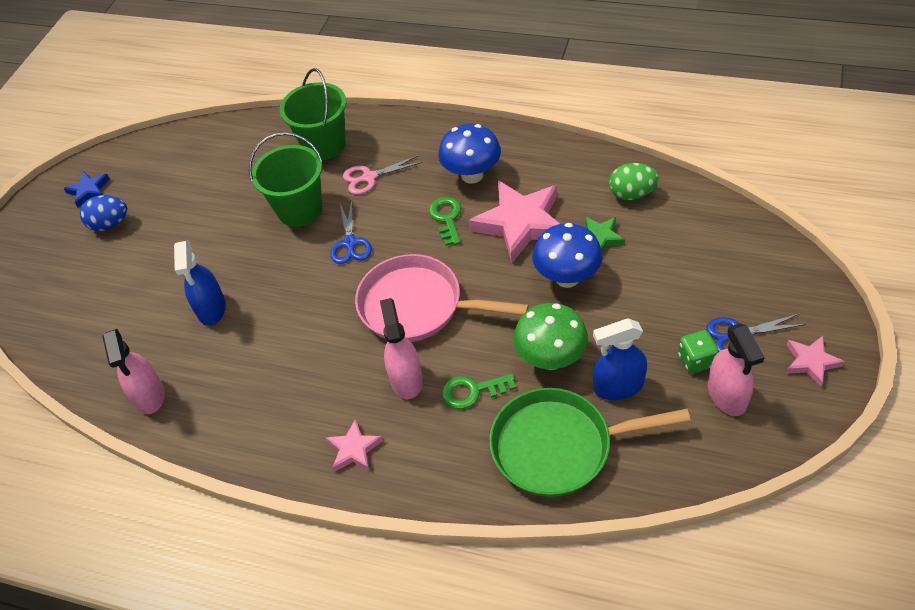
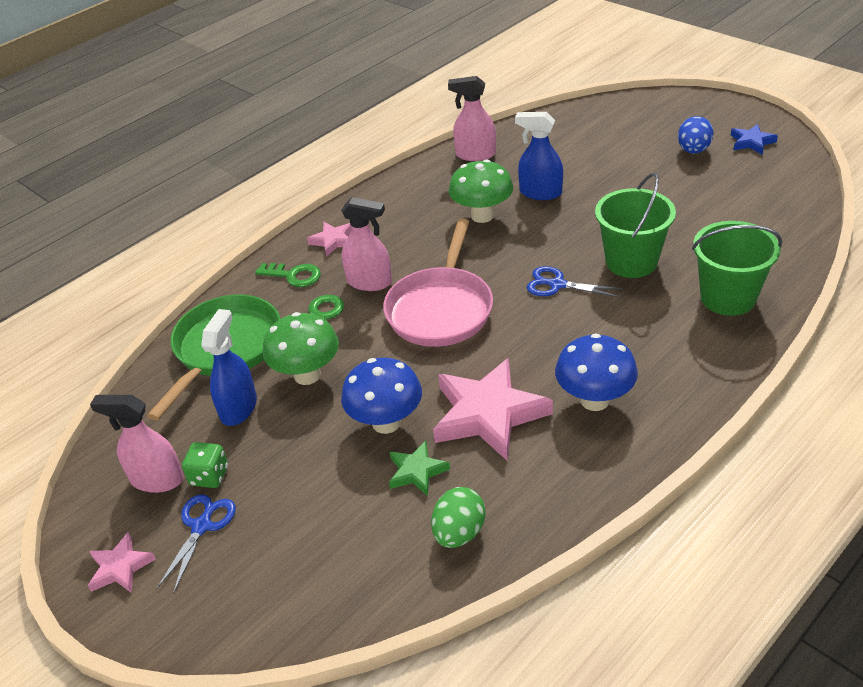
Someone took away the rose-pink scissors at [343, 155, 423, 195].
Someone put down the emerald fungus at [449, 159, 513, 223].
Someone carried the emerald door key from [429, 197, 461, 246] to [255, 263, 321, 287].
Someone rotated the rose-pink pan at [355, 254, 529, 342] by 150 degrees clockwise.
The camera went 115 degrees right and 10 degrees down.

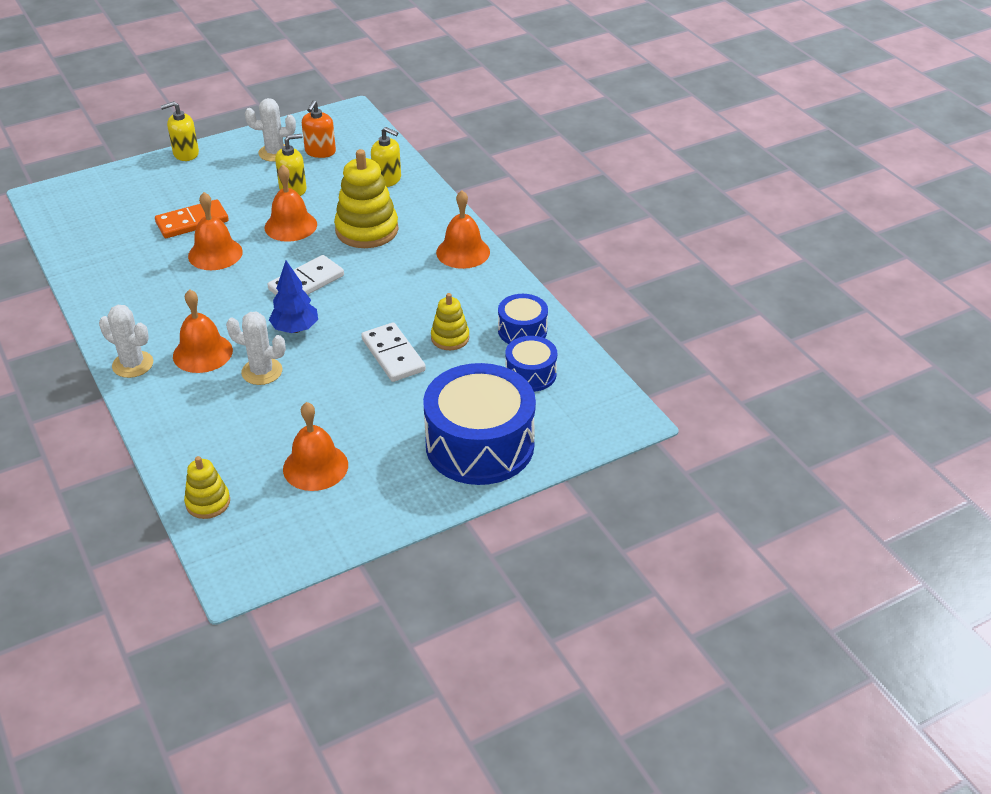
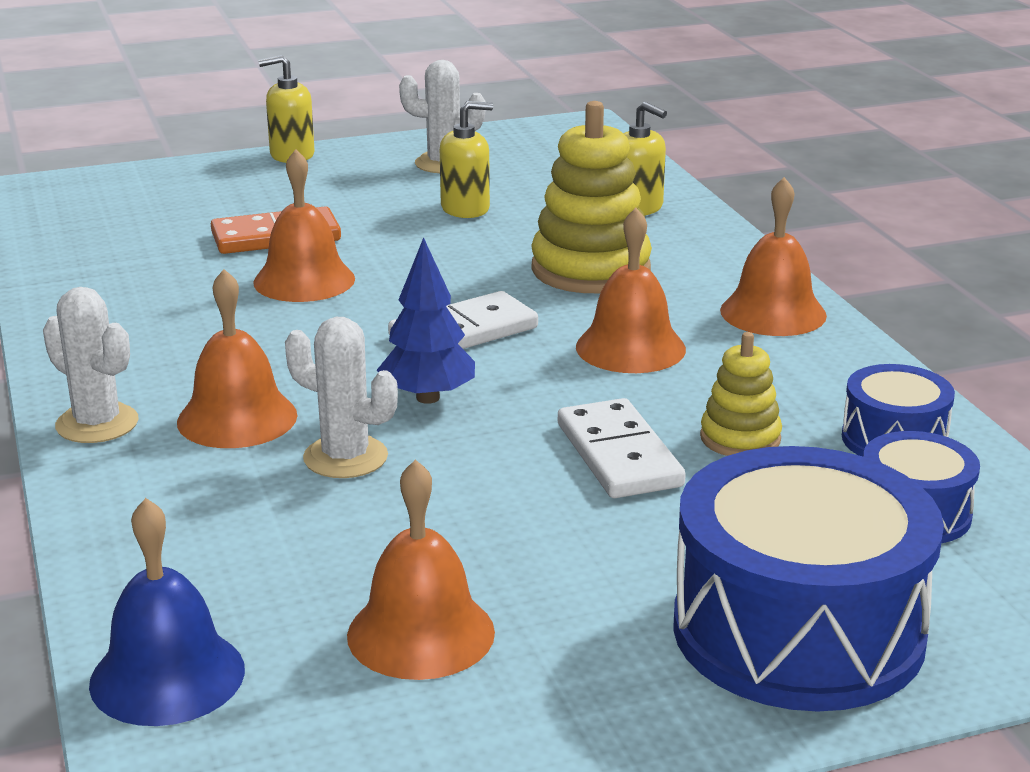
Someone took away the orange soap dispenser at [302, 100, 336, 158].
Someone carried the orange bell from [265, 165, 317, 242] to [576, 208, 686, 373].
Someone swapped the golden ring stacker at [184, 456, 230, 519] for the cobalt bell at [89, 498, 245, 726].
The camera went 10 degrees right and 15 degrees down.

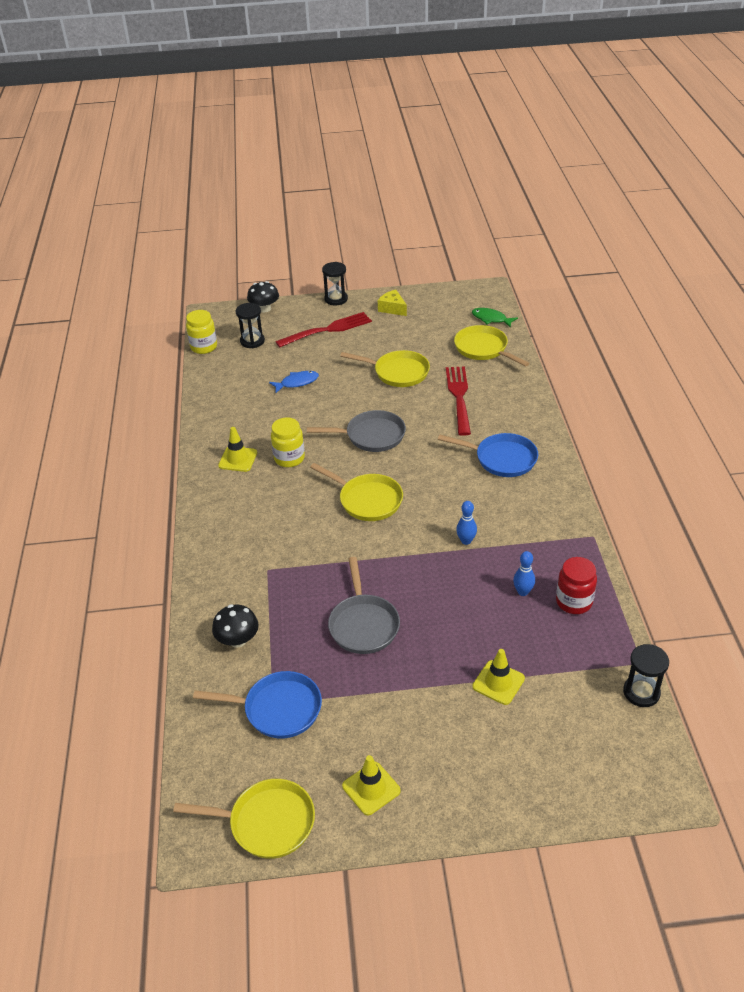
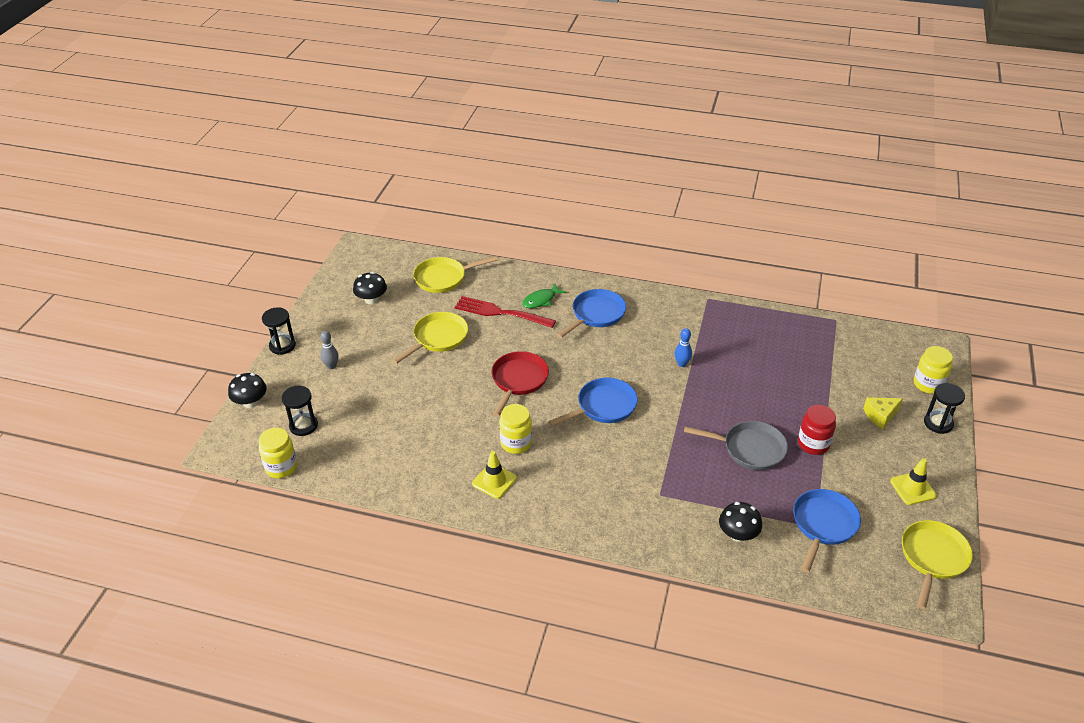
Someone took away the cobalt toy fish at [269, 371, 319, 393].
Someone took away the golden traffic cone at [473, 649, 525, 705].
Someone took away the cobalt tenpin at [513, 551, 535, 596].
Someone put down the black fungus at [353, 272, 387, 304].
Someone put down the golden jar at [914, 346, 953, 394].
Someone carried the golden piece of cheese from [378, 290, 407, 316] to [863, 397, 903, 429].
Someone carried the emerald toy fish from [472, 308, 518, 328] to [522, 283, 566, 308].
Someone carried the red jar from [556, 557, 597, 614] to [798, 405, 836, 455].
Someone carried the black sand timer from [623, 644, 669, 707] to [924, 383, 965, 434].
Someone swapped the red table fork at [275, 312, 372, 348] for the grey tenpin at [320, 331, 339, 369].
Someone repainted the grey pan at [307, 410, 406, 452], which became the red pan at [491, 351, 549, 417].
Someone repainted the golden pan at [310, 463, 403, 521], which became the cobalt pan at [548, 378, 638, 426].
The camera went 70 degrees left and 0 degrees up.

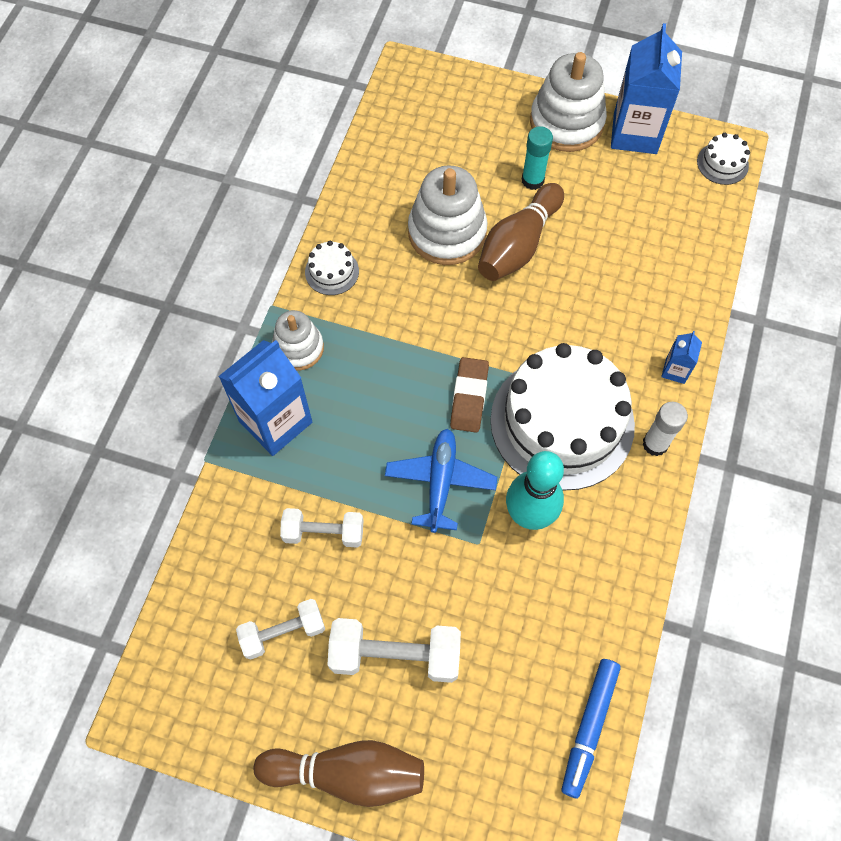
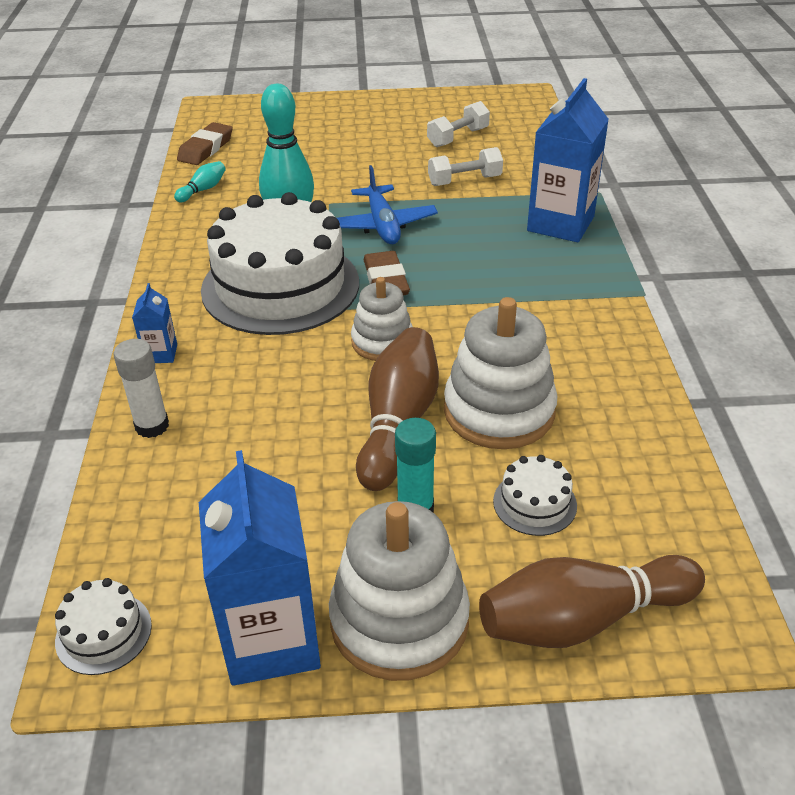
Someone took away the snow-white dumbbell at [328, 618, 461, 683].
Someone put down the teal tenpin at [174, 161, 226, 202].
Someone carried the brown tenpin from [254, 740, 424, 807] to [479, 555, 705, 648].
Someone carried the snow-white ring stacker from [272, 310, 324, 371] to [351, 277, 413, 361].
Someone carried the snow-white cake from [305, 241, 359, 295] to [493, 455, 577, 536].
Someone carried the snow-white glue stick from [643, 402, 688, 456] to [114, 339, 169, 438].
Someone swapped the cobalt felt pen at [561, 659, 621, 798] for the brown gum eraser at [177, 122, 233, 165].
The camera went 160 degrees right and 25 degrees down.

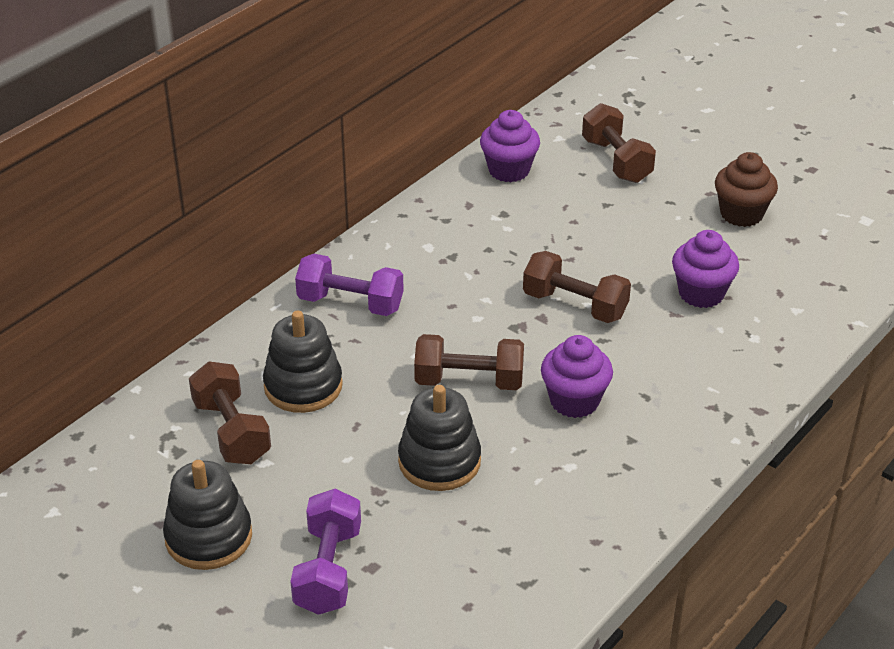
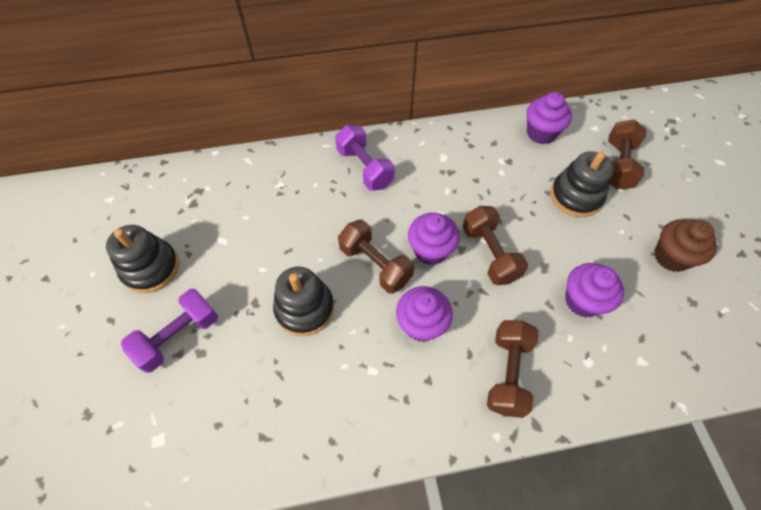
Someone put down the royal purple fairy cake at [408, 213, 460, 265].
Someone carried the brown dumbbell from [189, 362, 271, 464] to [487, 320, 539, 418].
Someone carried the black ring stacker from [263, 311, 343, 413] to [551, 151, 614, 217].
The camera went 40 degrees right and 20 degrees up.

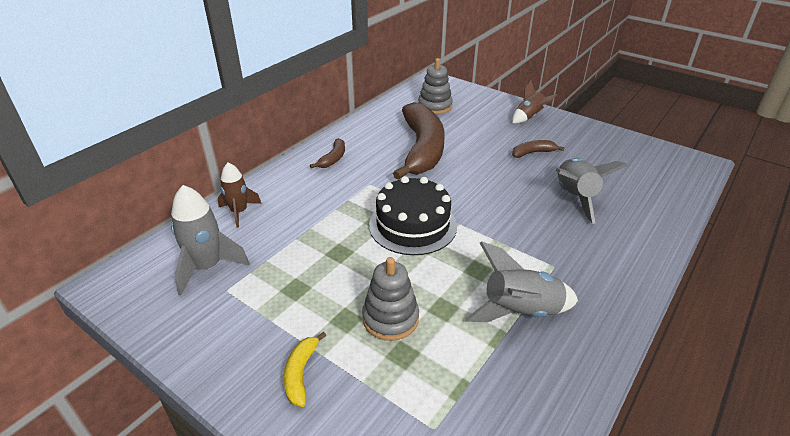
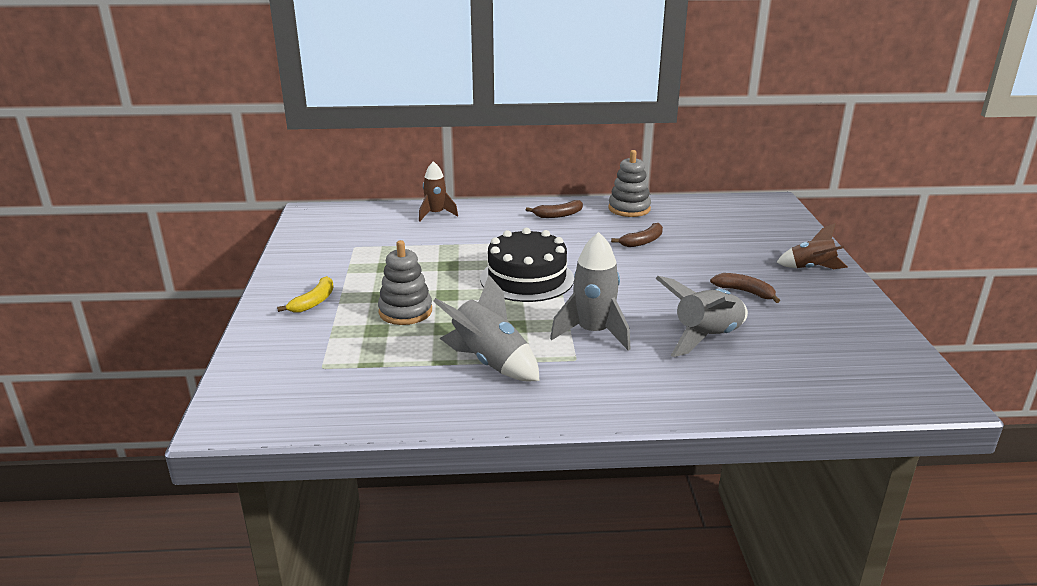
Someone carried the grey toy rocket from [171, 185, 250, 295] to [550, 232, 631, 350].
Someone carried the grey ring stacker from [418, 58, 453, 114] to [608, 150, 651, 217].
Someone rotated the golden banana at [284, 332, 326, 407] by 150 degrees clockwise.
Someone scaled the brown banana at [393, 102, 445, 180] by 0.41.
The camera went 50 degrees right and 10 degrees down.

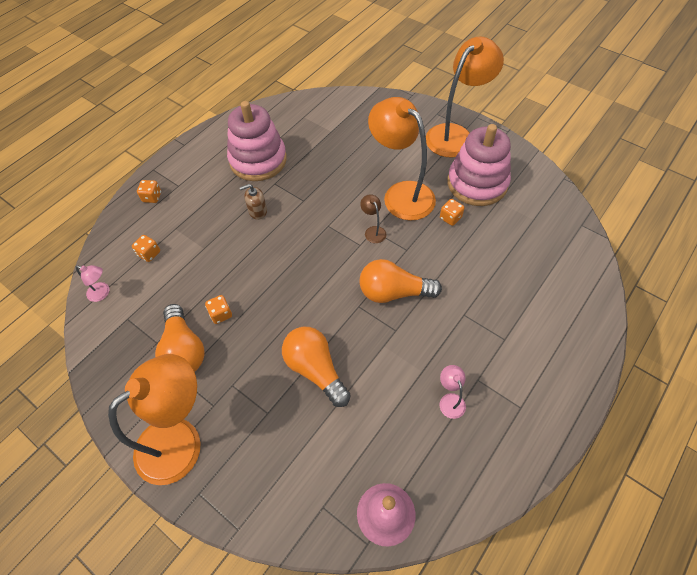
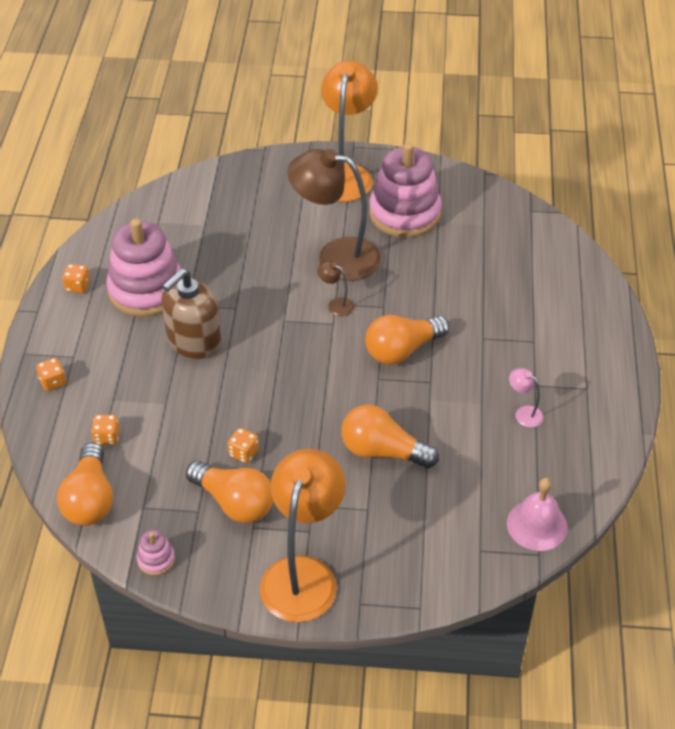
Someone put down the rose-pink ring stacker at [137, 530, 175, 575].
Someone carried the orange game die from [440, 199, 464, 226] to [62, 264, 90, 293].
Someone swapped the rose-pink desk lamp at [76, 265, 109, 302] for the orange bulb at [57, 443, 113, 526].
Someone repainted the orange desk lamp at [368, 97, 436, 221], which became the brown desk lamp at [287, 149, 381, 281].
Someone scaled the brown soap dispenser at [240, 184, 267, 220] by 2.02.
The camera went 35 degrees left and 10 degrees down.

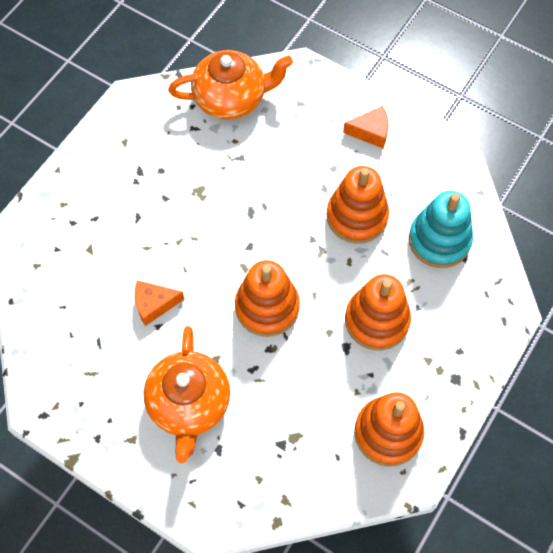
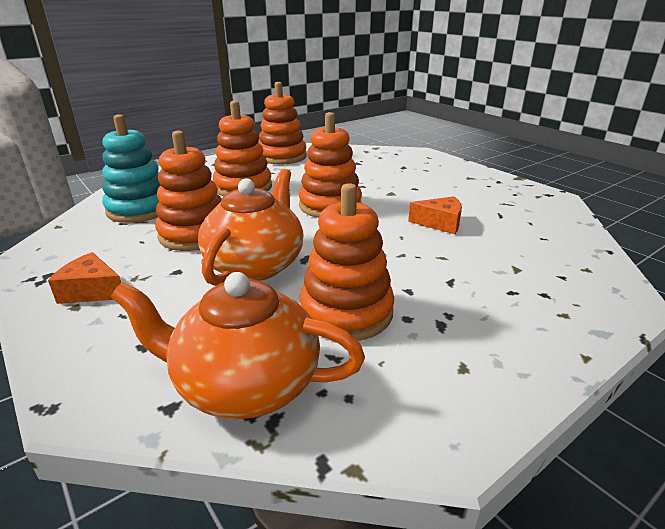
Someone put down the orange ring stacker at [300, 183, 394, 341].
Someone carried the orange tea pot from [144, 326, 230, 463] to [198, 169, 303, 286].
The camera went 160 degrees left and 35 degrees down.

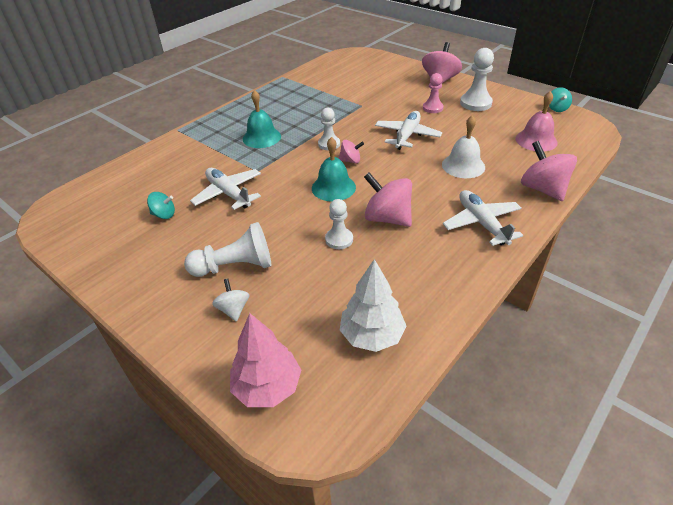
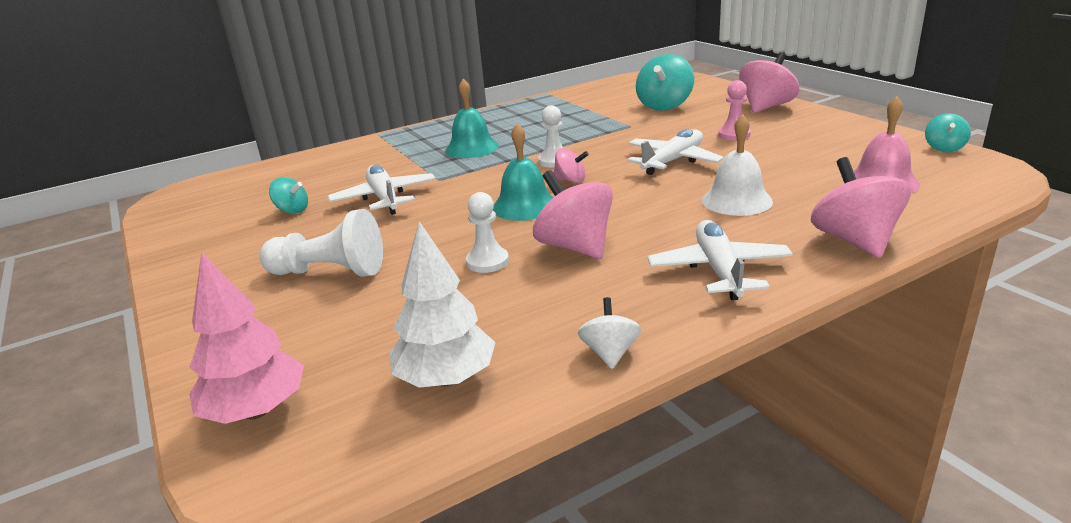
Someone took away the snow-white game pawn at [460, 48, 494, 111].
Someone put down the teal toy top at [636, 54, 695, 111].
Someone carried the snow-white toy top from [212, 279, 250, 322] to [578, 297, 641, 369].
The camera went 20 degrees right and 15 degrees down.

